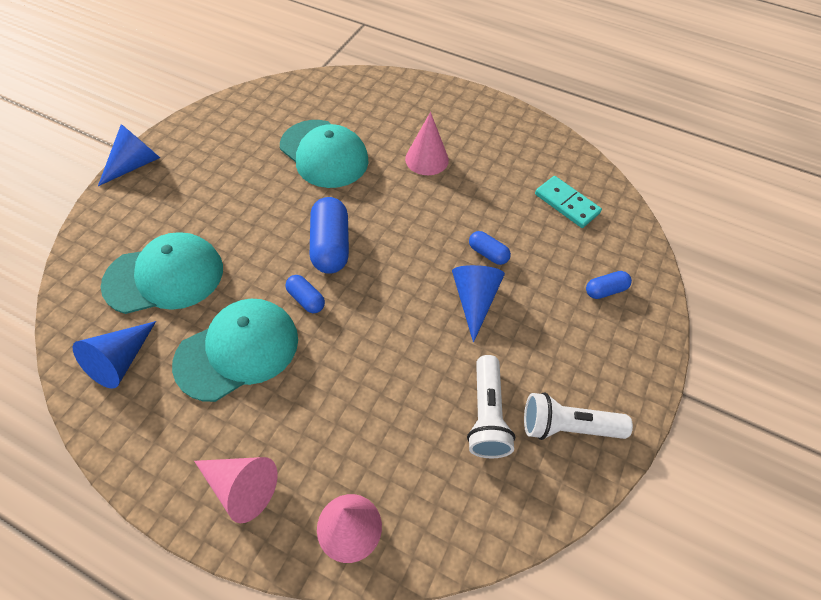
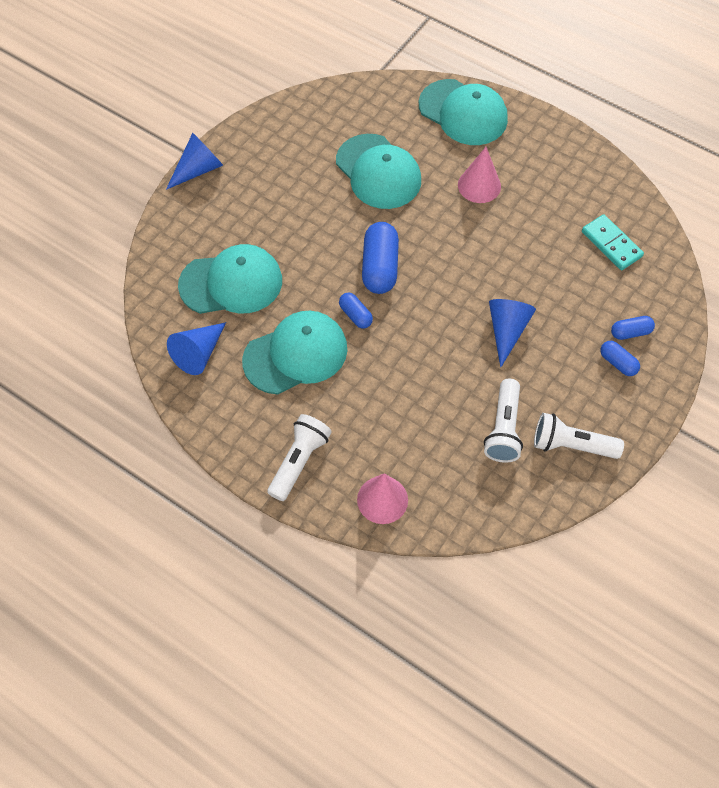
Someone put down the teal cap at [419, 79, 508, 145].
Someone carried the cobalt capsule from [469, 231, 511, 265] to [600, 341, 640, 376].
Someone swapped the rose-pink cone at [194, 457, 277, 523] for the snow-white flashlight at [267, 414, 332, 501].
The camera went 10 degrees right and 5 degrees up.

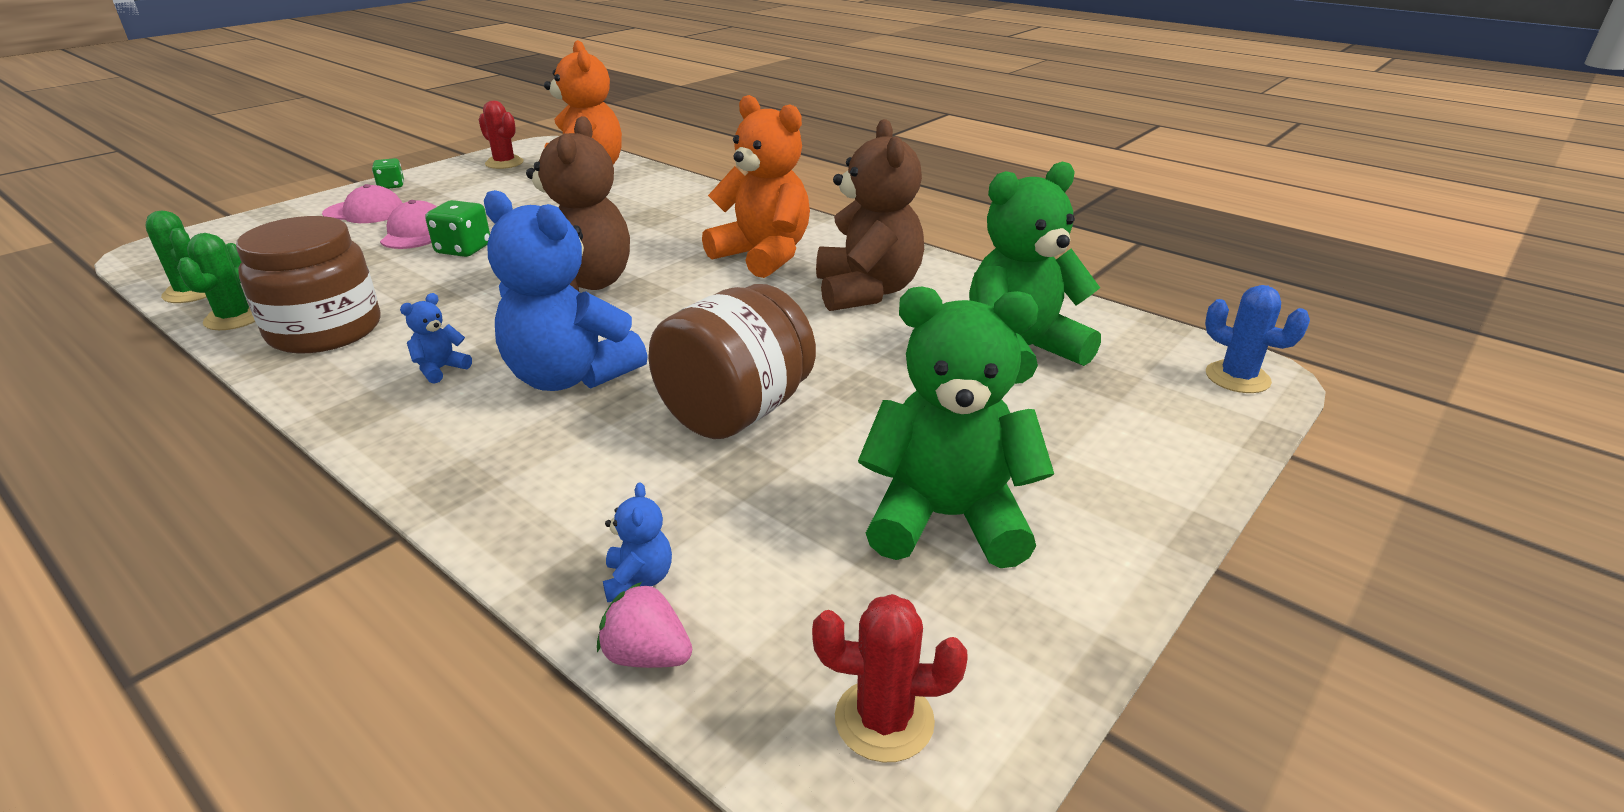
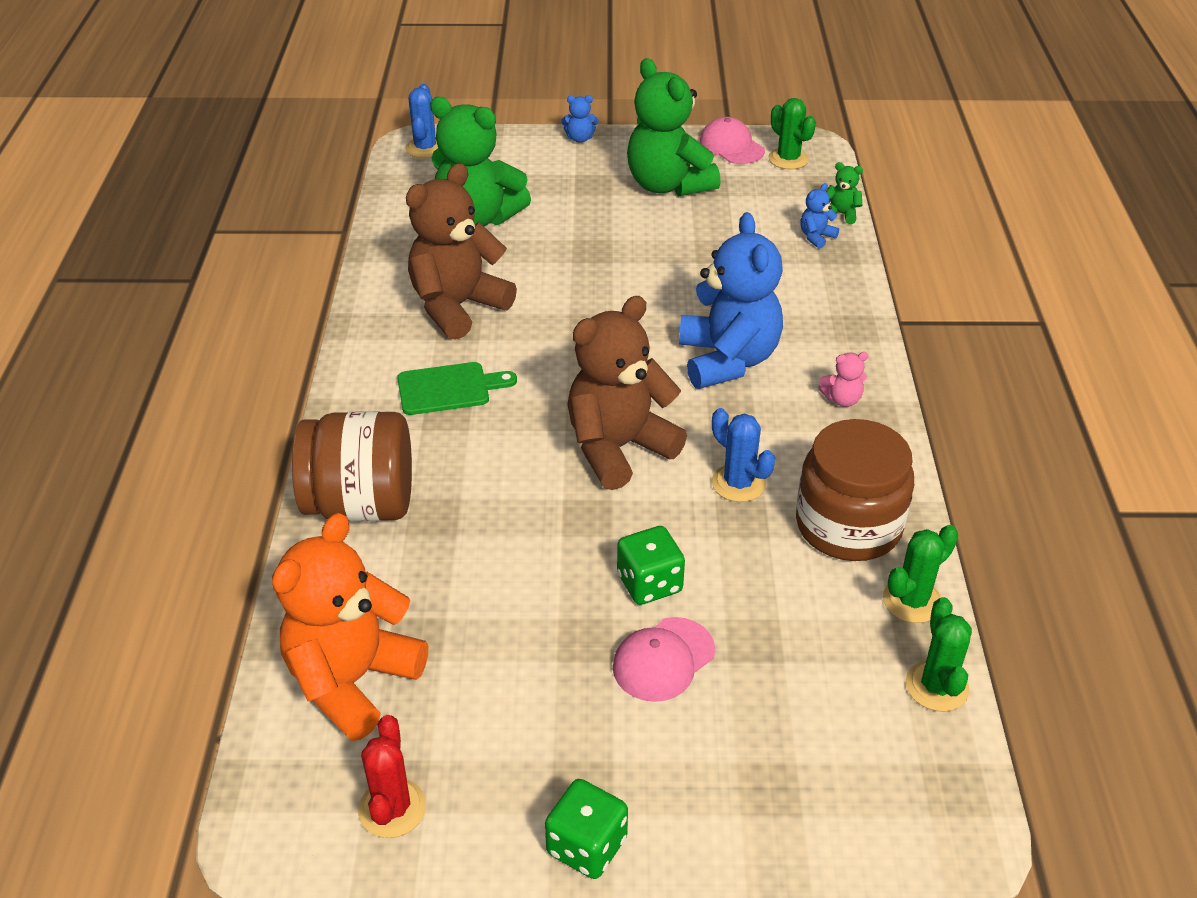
Someone put down the cobalt cactus at [712, 408, 775, 502].
Someone put down the rose-pink stuffed bear at [818, 352, 869, 407].
Someone carried the rose-pink cap from [322, 184, 402, 223] to [700, 117, 765, 164].
Someone carried the cobalt stuffed bear from [400, 293, 472, 384] to [561, 95, 599, 143].
Someone carried the brown jar from [648, 284, 816, 439] to [292, 411, 412, 521].
Someone swapped the rose-pink berry at [597, 582, 692, 668] for the emerald stuffed bear at [826, 162, 863, 224].
Someone swapped the orange stuffed bear at [702, 95, 810, 278] for the emerald cutting board at [397, 362, 517, 415].
Someone repainted the red cactus at [812, 594, 968, 762], which became the emerald cactus at [769, 98, 816, 169].
Someone scaled the emerald game die at [372, 158, 404, 189] by 1.52.
The camera went 130 degrees left and 10 degrees up.

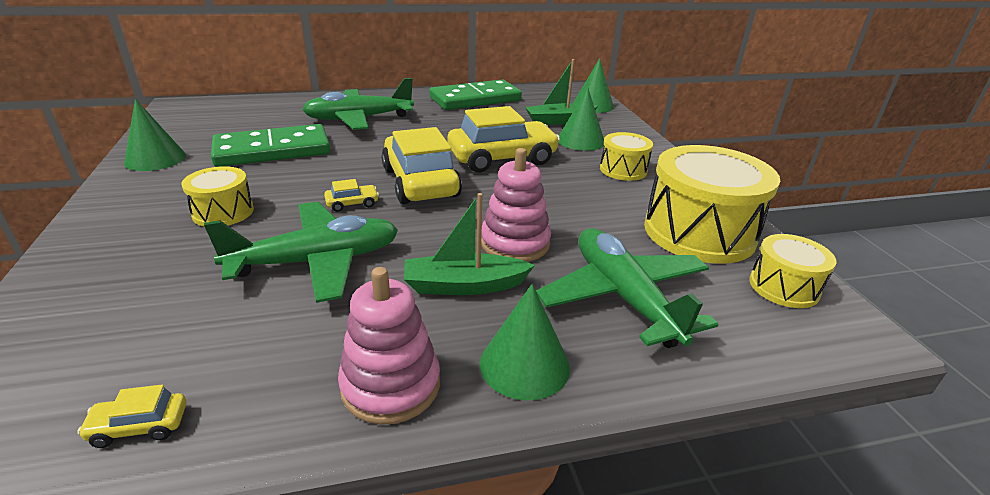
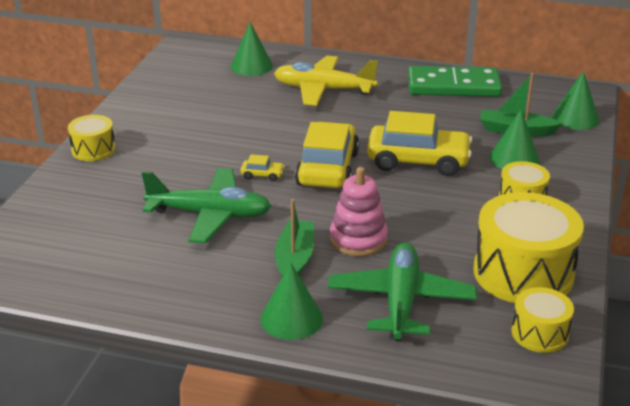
Someone took away the golden toy car at [77, 385, 186, 448].
Someone took away the emerald domino piece at [211, 124, 330, 167].
Someone took away the rose-pink ring stacker at [338, 267, 440, 425].
Someone carried the emerald cone from [124, 99, 186, 171] to [231, 22, 273, 76].
Someone carried the golden toy drum from [181, 166, 254, 227] to [68, 115, 116, 161].
Someone repainted the emerald toy plane at [302, 78, 414, 130], which became the golden toy plane at [274, 55, 378, 106].
Someone rotated the emerald sailboat at [404, 193, 535, 295] by 75 degrees clockwise.
The camera went 30 degrees right and 0 degrees up.

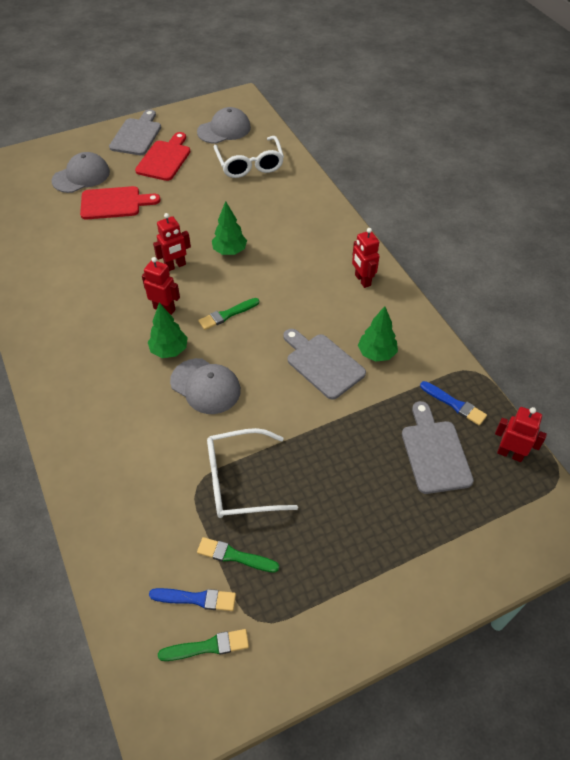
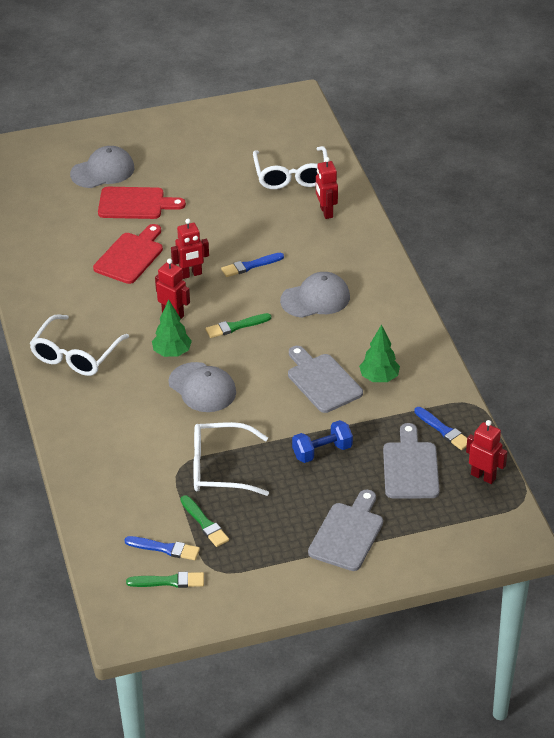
Someone put down the snow-white eyeglasses at [30, 314, 129, 376].
Someone put down the cobalt dumbbell at [292, 420, 353, 463].
Someone carried the grey cutting board from [109, 109, 161, 155] to [308, 490, 383, 571].
Someone carried the red cutting board from [135, 132, 190, 181] to [93, 224, 163, 284].
Someone carried the grey cap from [197, 107, 251, 144] to [280, 272, 350, 318].
Someone carried the red robot figure from [352, 228, 380, 288] to [316, 157, 338, 219].
Someone swapped the emerald fir tree at [212, 201, 247, 255] for the cobalt paint brush at [221, 253, 284, 277].
Someone rotated the emerald paint brush at [197, 537, 279, 572] by 150 degrees counterclockwise.
The camera went 10 degrees right and 10 degrees down.

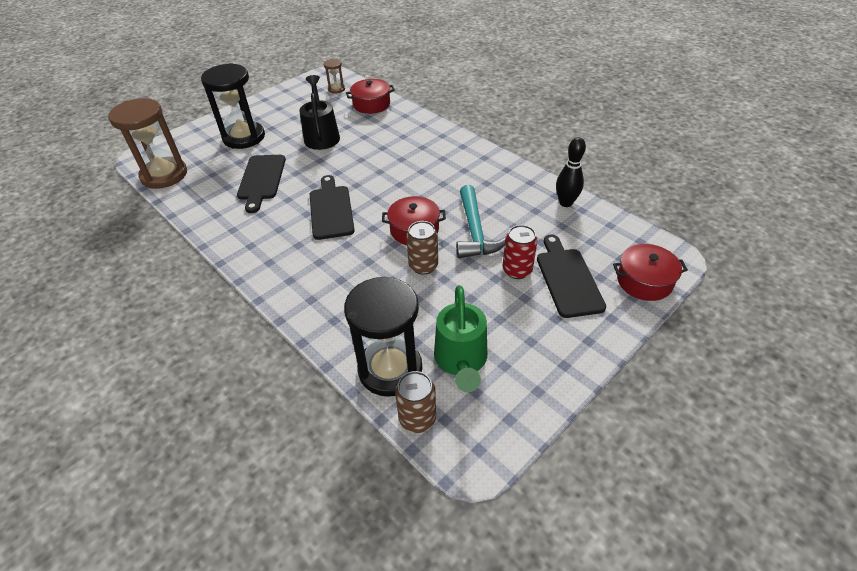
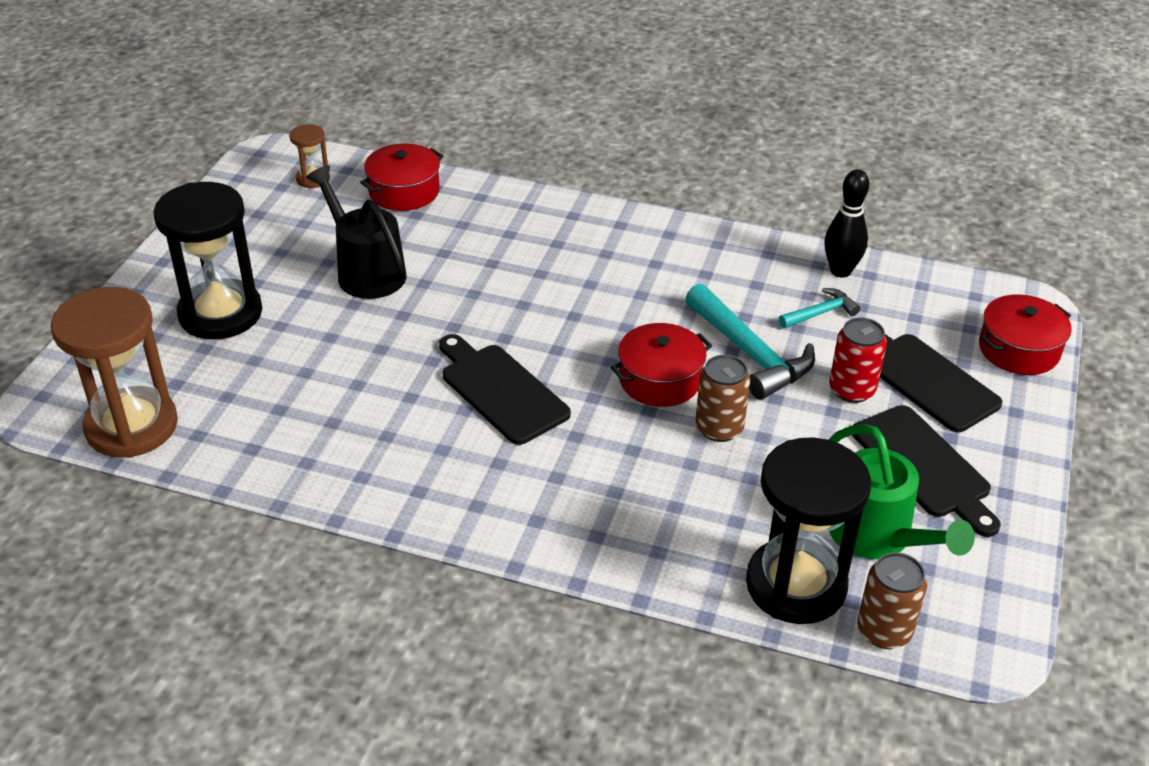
Someone put down the teal claw hammer at [779, 288, 860, 328].
Someone carried the black cutting board from [237, 155, 286, 213] to [852, 405, 1001, 537].
The camera went 30 degrees left and 5 degrees down.

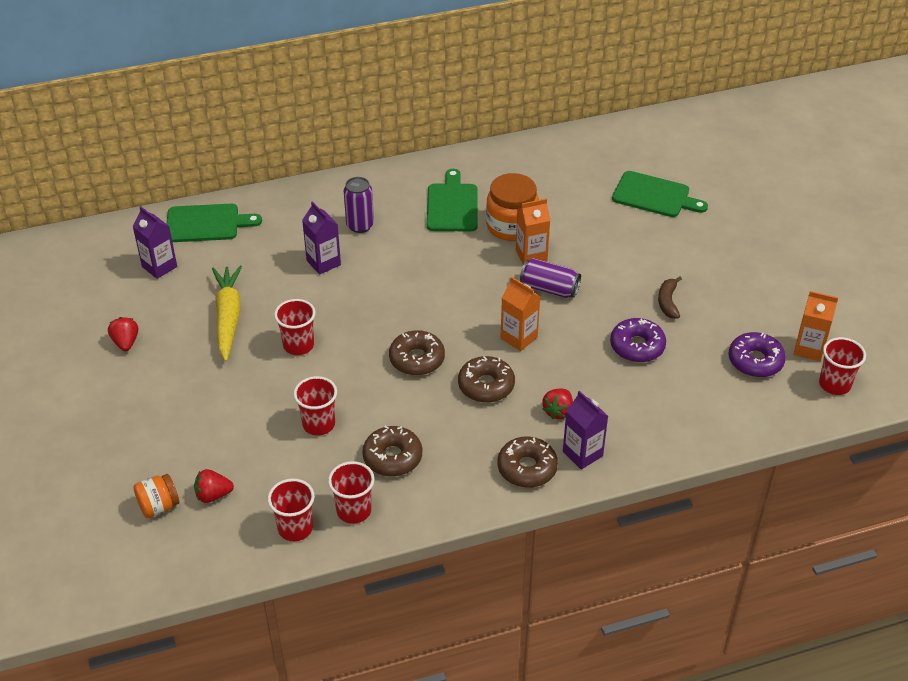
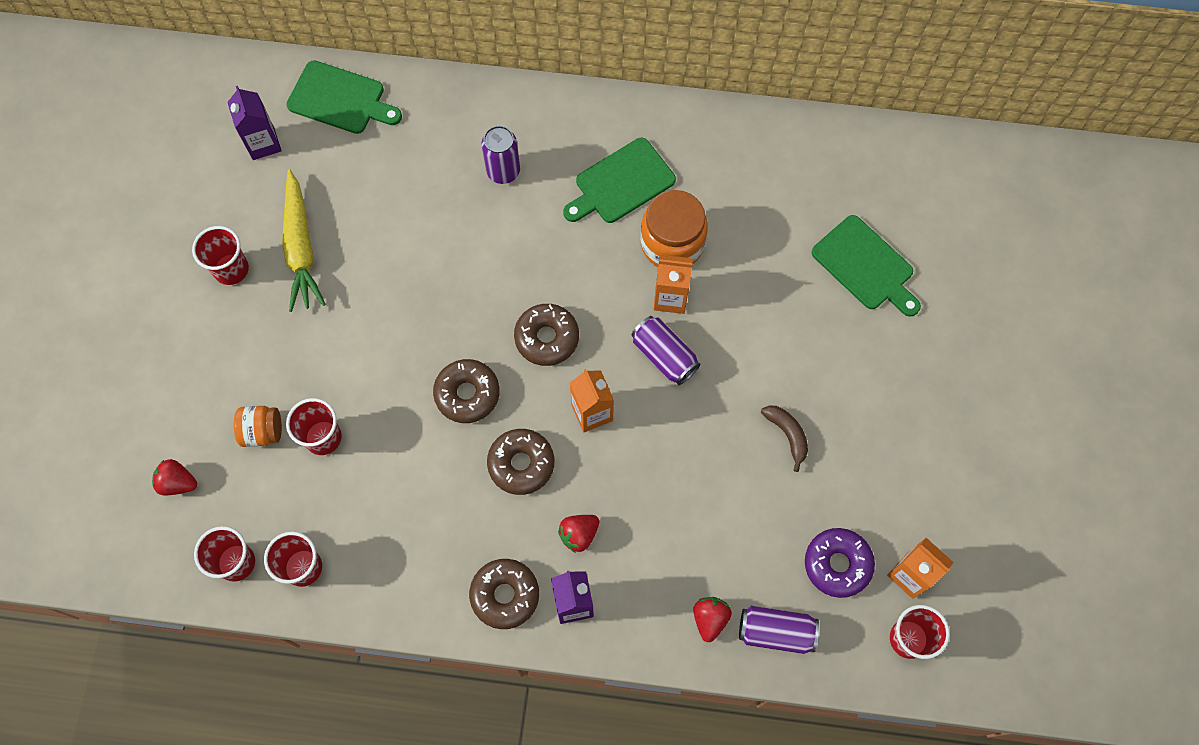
Someone took away the royal purple milk carton at [302, 201, 341, 275].
Someone took away the royal purple glazed donut at [610, 318, 666, 362].
Someone put down the royal purple can at [739, 606, 819, 654].
Someone carried the red berry from [108, 317, 138, 351] to [693, 597, 732, 642].
Someone carried the orange jar from [133, 474, 179, 518] to [234, 406, 282, 447].
Someone carried the red beaker from [274, 299, 316, 355] to [192, 226, 249, 285].
Someone carried the brown glazed donut from [362, 426, 422, 477] to [514, 304, 579, 366].
Someone rotated the golden toy carrot at [212, 265, 242, 361] by 150 degrees clockwise.
Someone rotated the emerald cutting board at [427, 169, 477, 231] by 150 degrees counterclockwise.
Someone rotated the brown banana at [658, 276, 682, 319] by 120 degrees clockwise.
The camera went 25 degrees right and 25 degrees up.

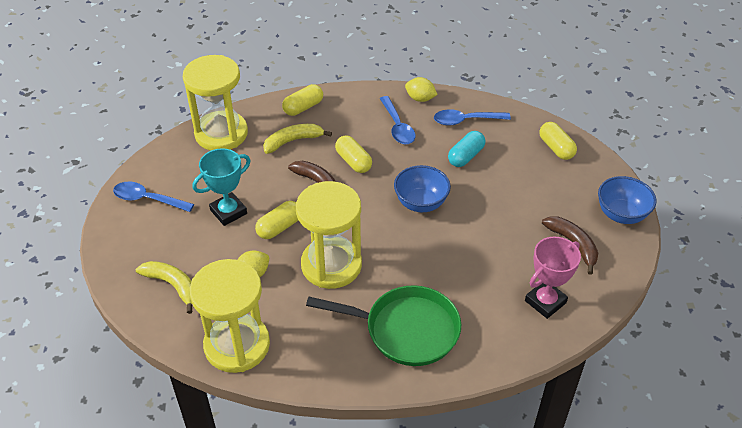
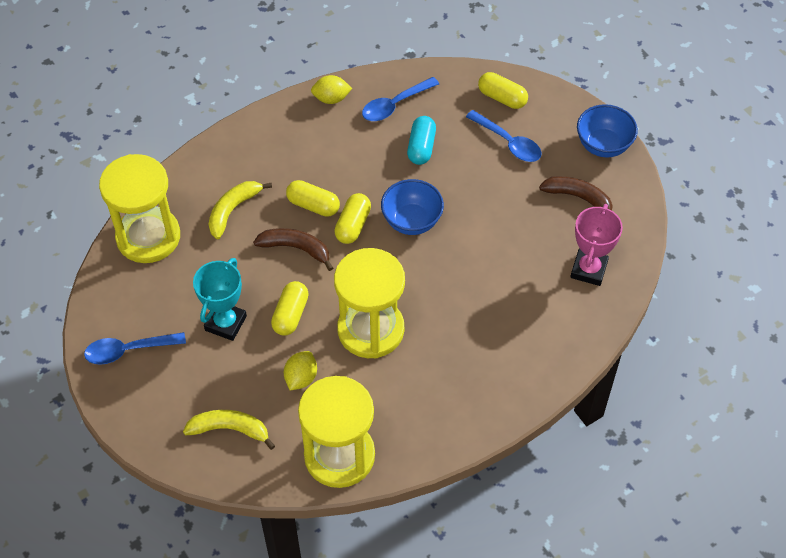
Someone took away the emerald pan at [306, 285, 461, 366].
Someone carried the golden capsule from [282, 84, 323, 116] to [334, 193, 371, 244].
Someone carried the cobalt teaspoon from [380, 96, 416, 144] to [466, 110, 542, 162].
The camera went 30 degrees left and 10 degrees up.

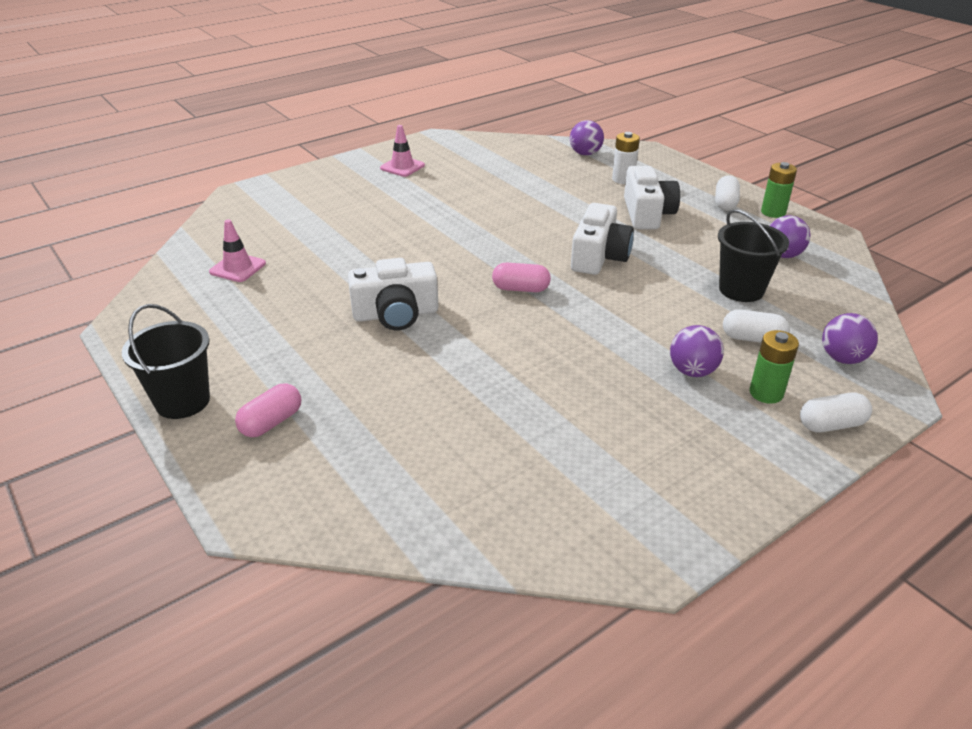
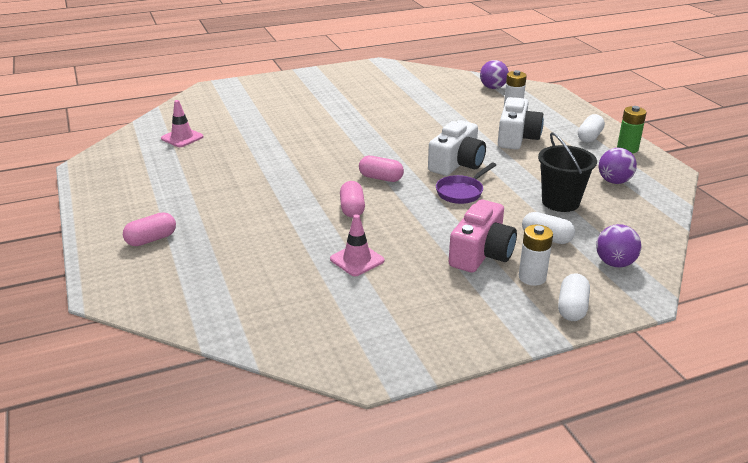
Someone took away the black sand bucket at [121, 304, 210, 419].
Someone took away the snow-white photo camera at [348, 258, 439, 330].
Someone put down the rose-pink capsule at [340, 181, 365, 218].
Someone put down the royal purple pan at [436, 163, 496, 204].
Someone carried the rose-pink traffic cone from [380, 125, 425, 177] to [330, 214, 385, 276].
Someone swapped the royal purple sphere at [670, 325, 724, 377] for the rose-pink photo camera at [449, 200, 517, 273].
Someone repainted the emerald battery at [749, 330, 799, 404], which became the snow-white battery at [519, 225, 553, 286].
Someone rotated the snow-white capsule at [800, 392, 872, 432] by 75 degrees counterclockwise.
The camera went 15 degrees right and 5 degrees down.

